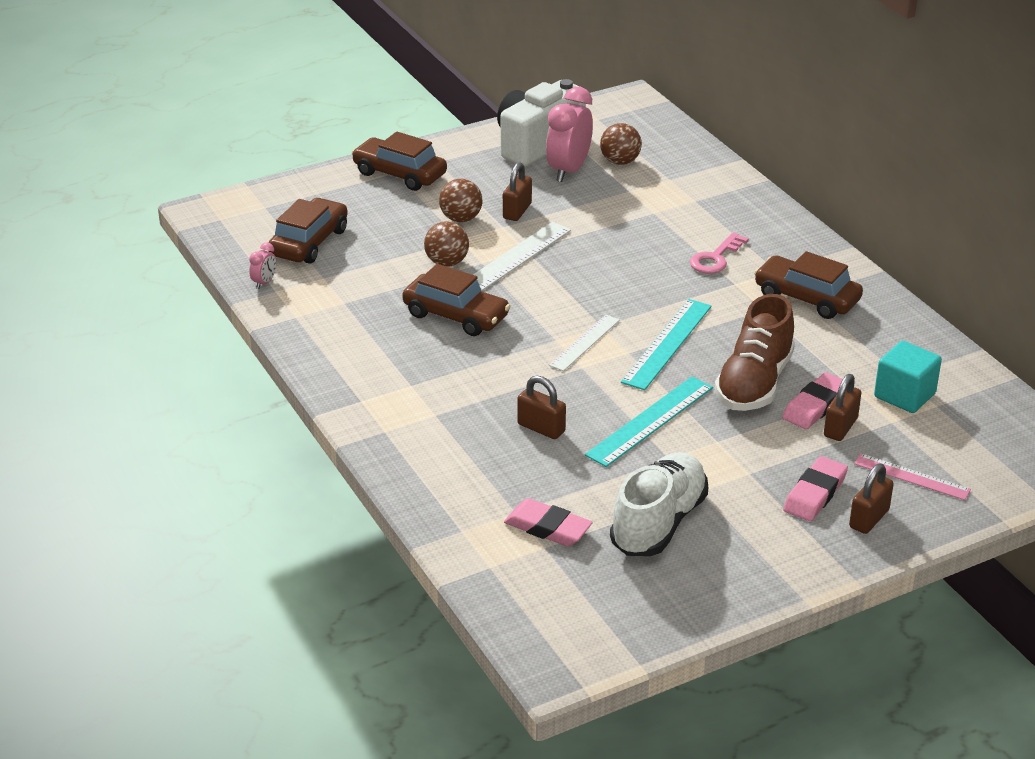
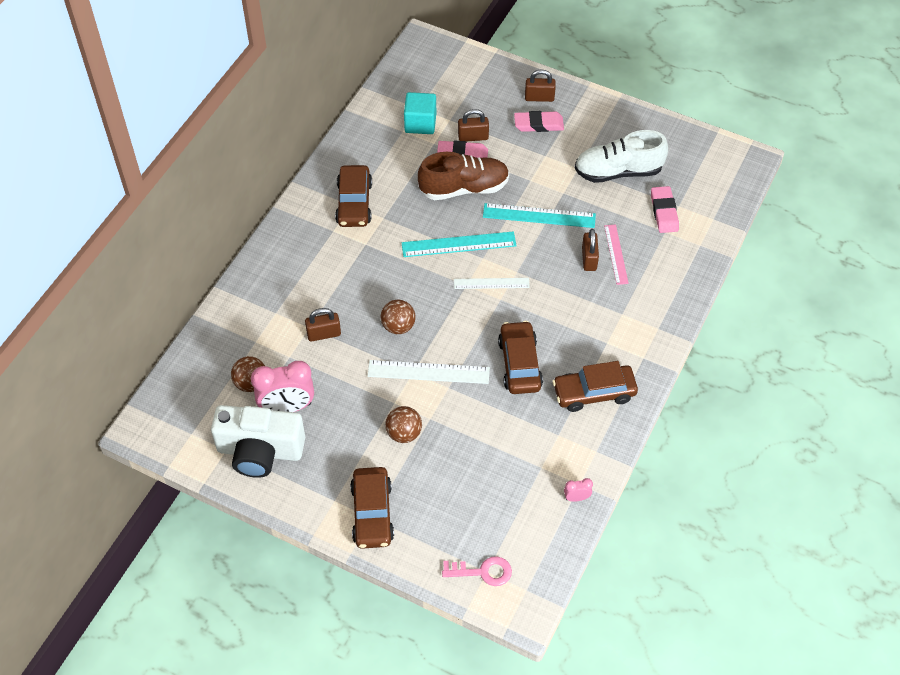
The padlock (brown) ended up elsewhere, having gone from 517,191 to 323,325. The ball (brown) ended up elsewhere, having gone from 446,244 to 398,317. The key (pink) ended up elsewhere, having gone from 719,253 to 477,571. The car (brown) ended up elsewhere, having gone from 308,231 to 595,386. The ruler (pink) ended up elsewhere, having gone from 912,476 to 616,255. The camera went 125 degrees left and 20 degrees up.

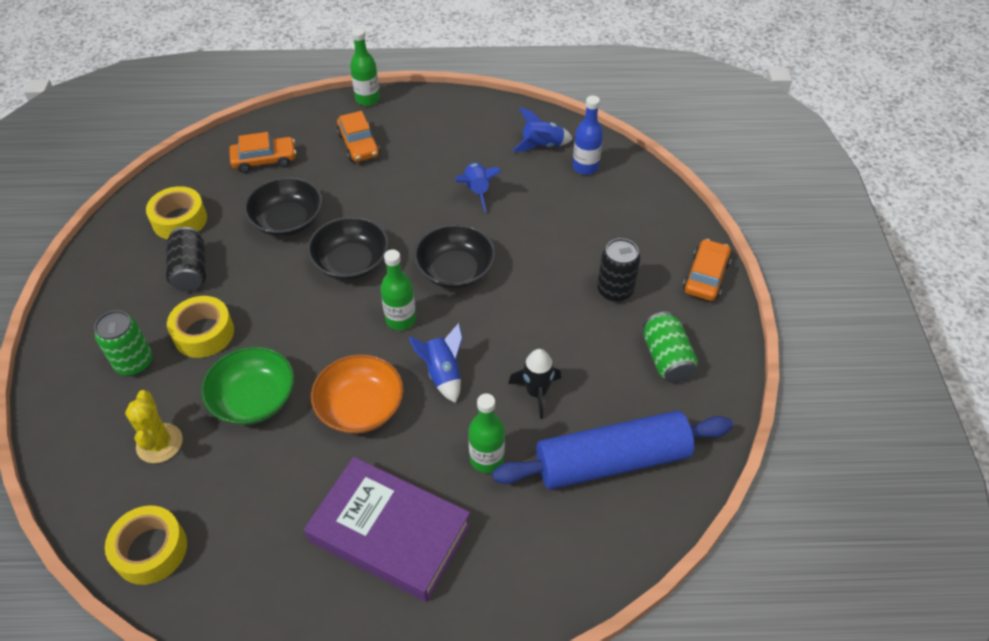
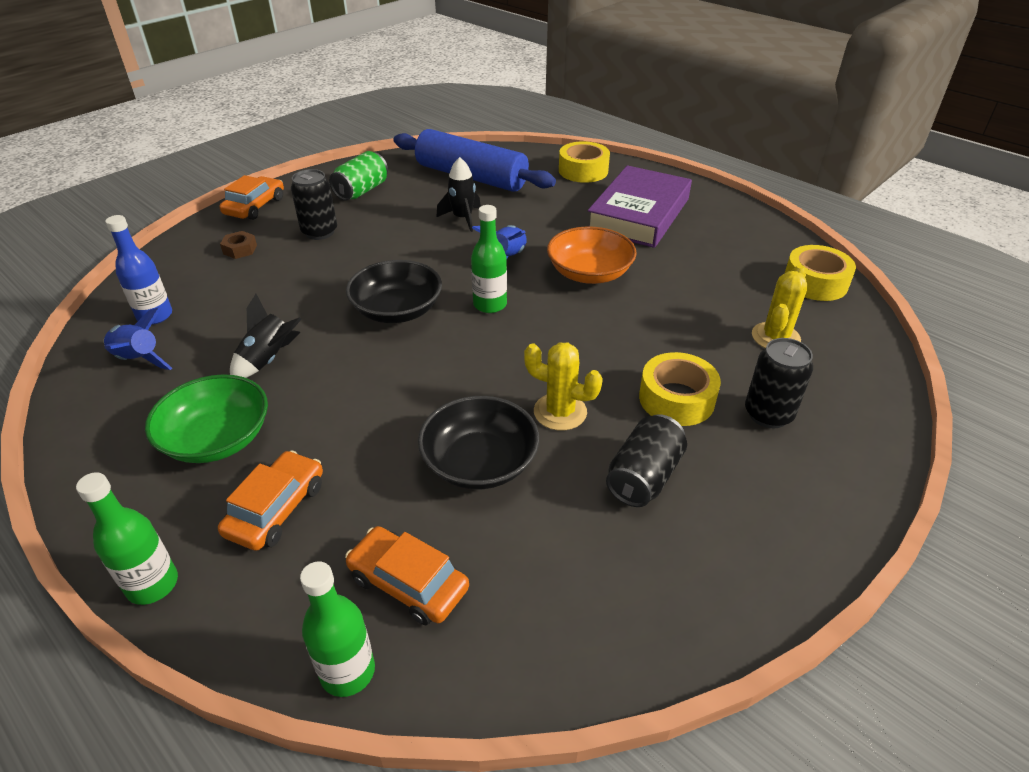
The bowl (green) ended up elsewhere, having gone from 247,385 to 206,418. The car (orange) at 707,270 ended up facing another way, 135 degrees clockwise from before. The second view gained the nut (brown) at 238,245. What was the rocket (blue) at 479,187 turned into the rocket (black) at 266,336. The bottle (green) ended up elsewhere, having gone from 486,433 to 337,629. The second view gained the cactus (yellow) at 563,387. The tape (yellow) ended up elsewhere, having gone from 176,213 to 584,162. The book (purple) at 387,529 ended up facing another way, 45 degrees clockwise from before. What was the can (green) at 123,343 turned into the can (black) at 779,383. The second view lost the bowl (black) at 348,248. The camera went 135 degrees left and 10 degrees down.

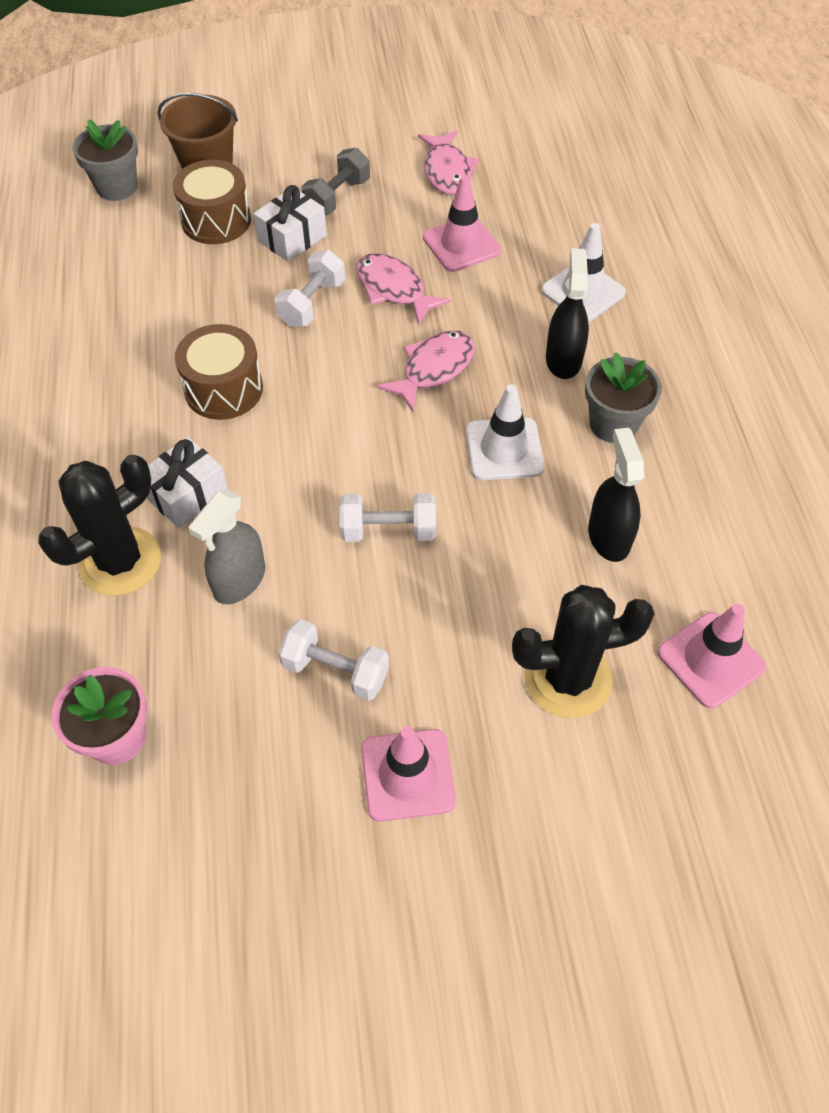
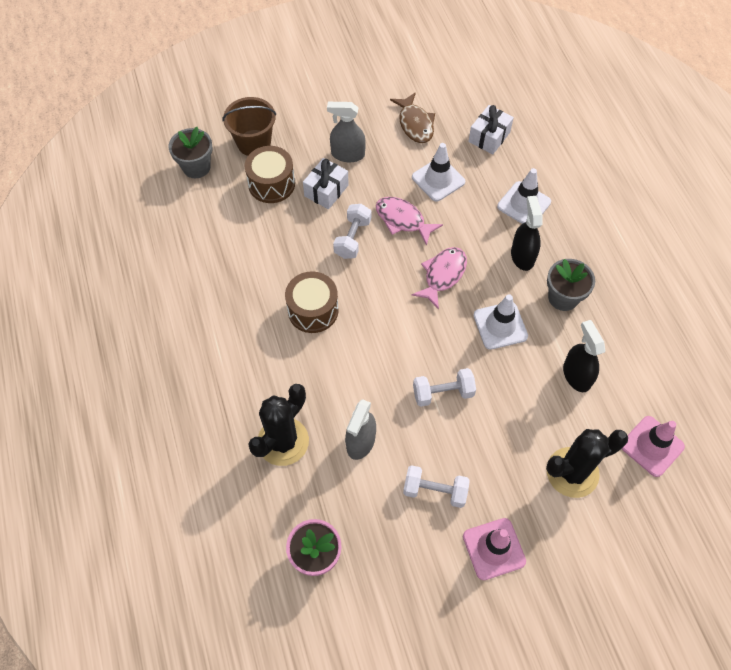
Where the dumbbell (grey) stood at 336,181, the spray bottle (grey) came to stand at 346,132. What was the fish (pink) at 448,162 turned into the fish (brown) at 412,117. What was the traffic cone (pink) at 462,223 turned into the traffic cone (white) at 438,172. The gift (white) ended up elsewhere, having gone from 187,482 to 491,129. The camera went 10 degrees left and 5 degrees up.

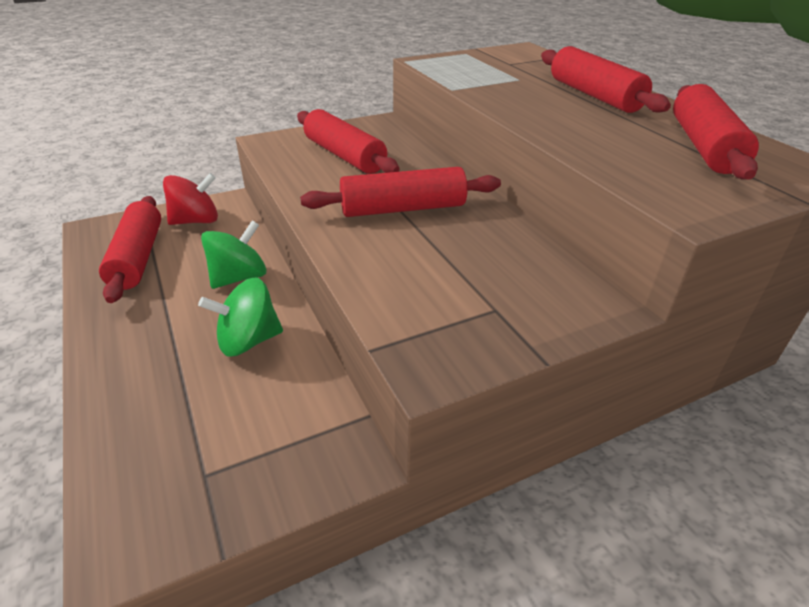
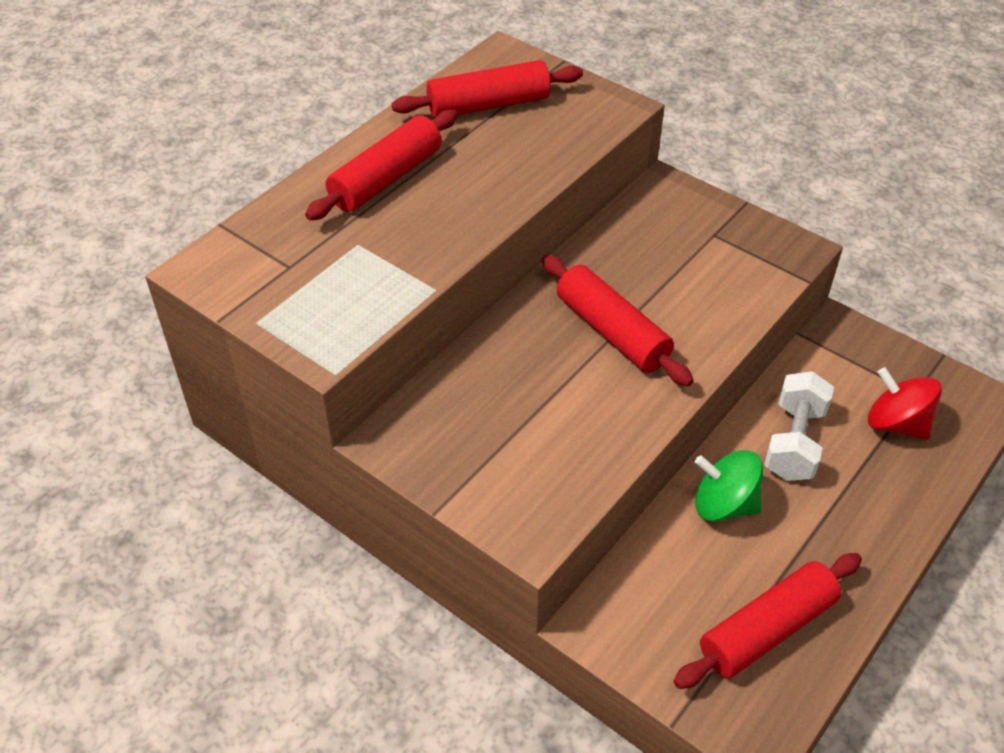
Where the spinning top (green) stood at 240,317, the dumbbell (white) came to stand at 799,426. The spinning top (red) ended up elsewhere, having gone from 190,199 to 905,403. The second view lost the rolling pin (red) at 348,141. The camera went 115 degrees left and 10 degrees up.

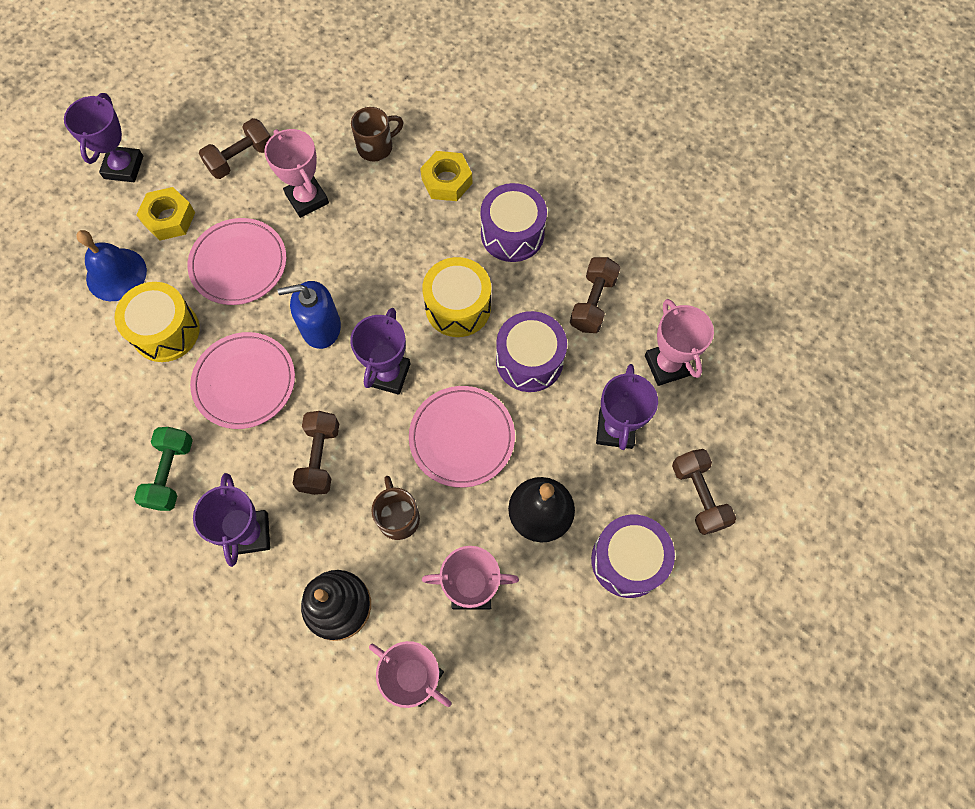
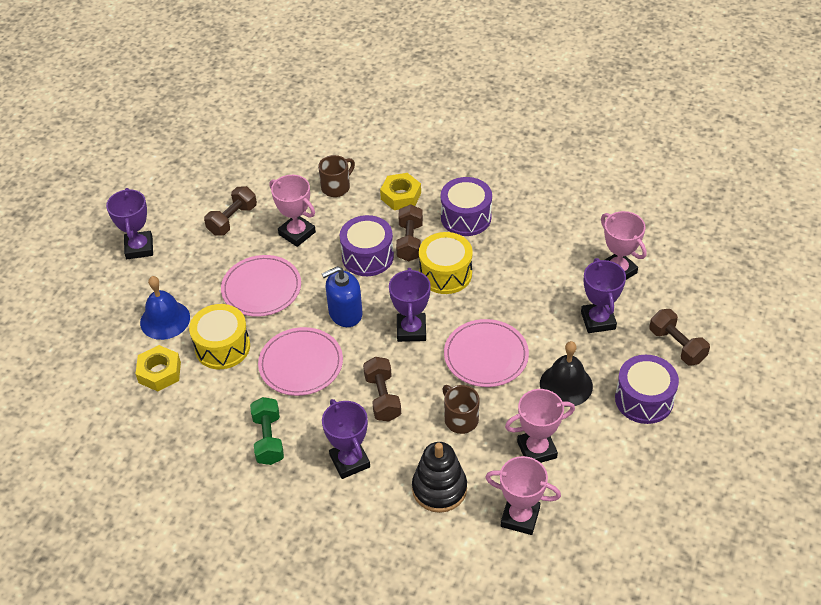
The nut (yellow) ended up elsewhere, having gone from 165,214 to 158,368. The drum (purple) ended up elsewhere, having gone from 531,351 to 367,245. The dumbbell (brown) ended up elsewhere, having gone from 595,295 to 409,232. The camera went 15 degrees left and 20 degrees down.

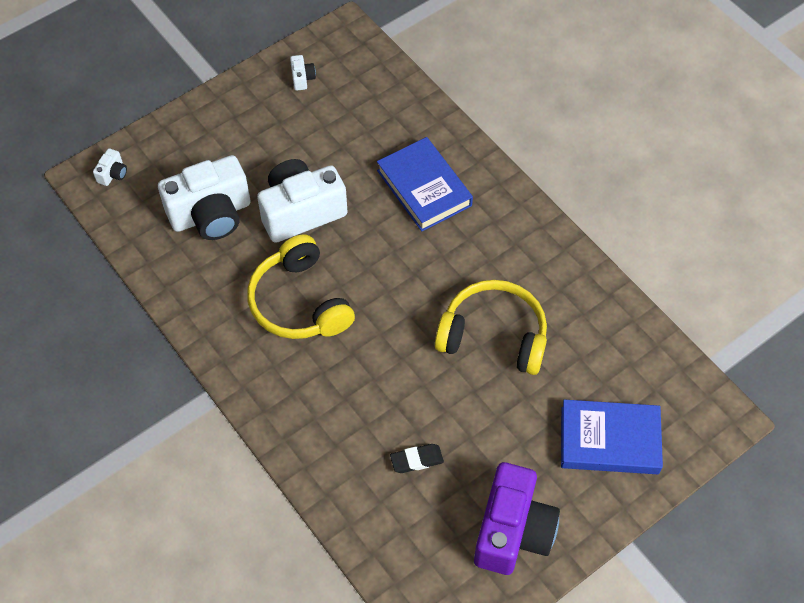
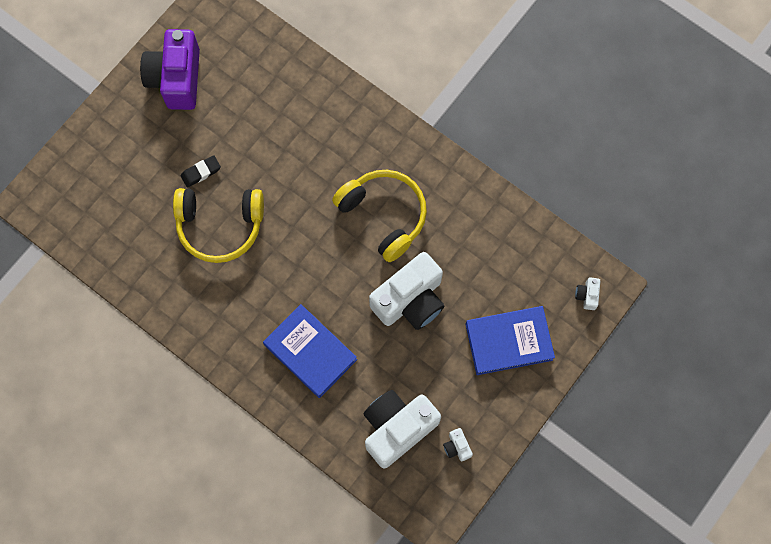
The eraser (black) ended up elsewhere, having gone from 417,458 to 201,171. The camera (white) ended up elsewhere, having gone from 204,197 to 402,429. The book (blue) ended up elsewhere, having gone from 612,437 to 510,340. The camera went 165 degrees right and 15 degrees up.

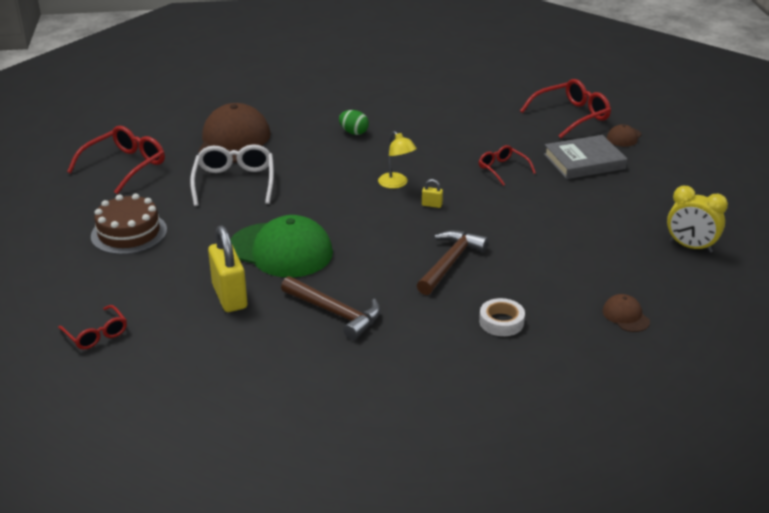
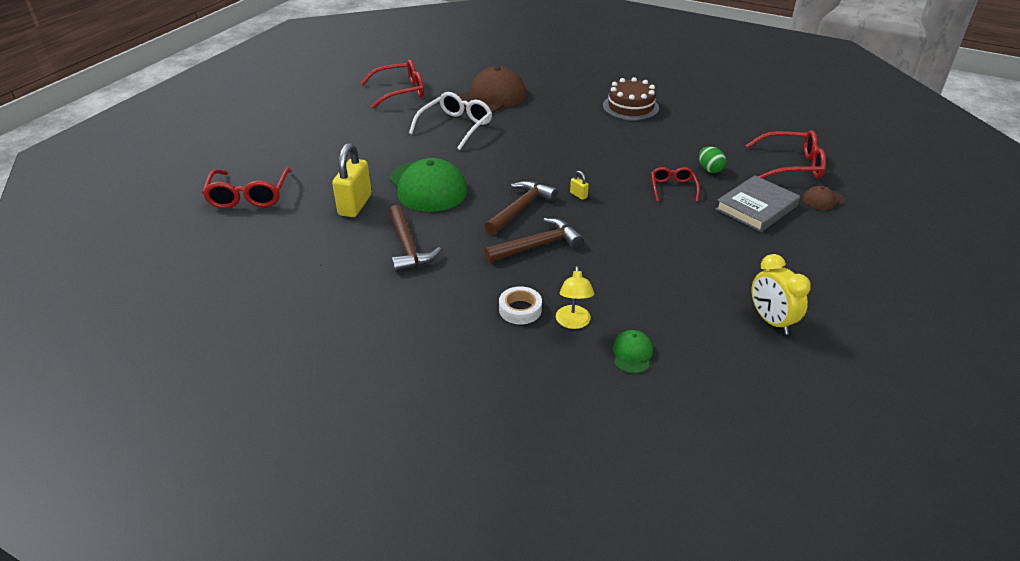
The size of the glasses (red) at 92,327 changed by a factor of 1.69. The second view gained the hammer (brown) at 521,208. The lamp (yellow) ended up elsewhere, having gone from 397,160 to 575,297. The cake (brown) ended up elsewhere, having gone from 129,224 to 631,99. What was the cap (brown) at 626,313 turned into the cap (green) at 633,352. The egg (green) ended up elsewhere, having gone from 354,122 to 712,159. The book (grey) at 585,157 ended up facing another way, 60 degrees counterclockwise from before. The camera went 35 degrees right and 5 degrees up.

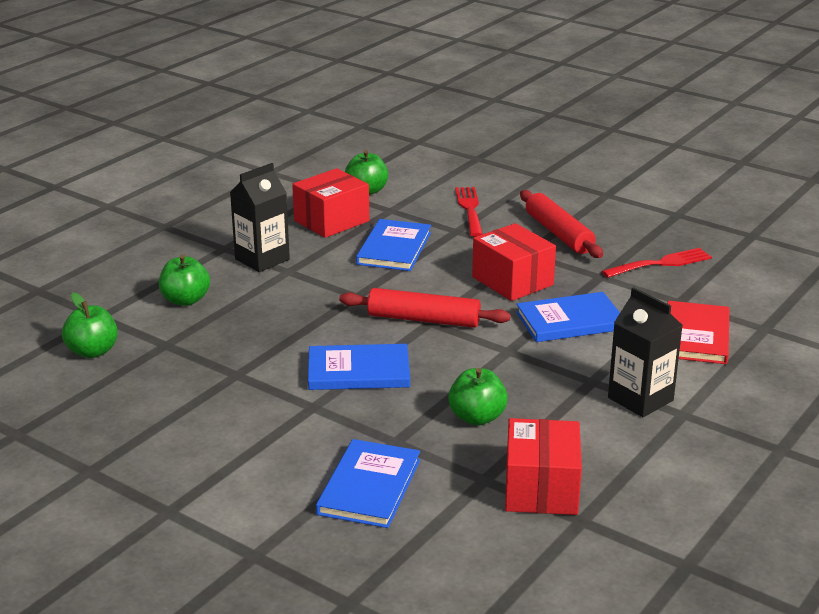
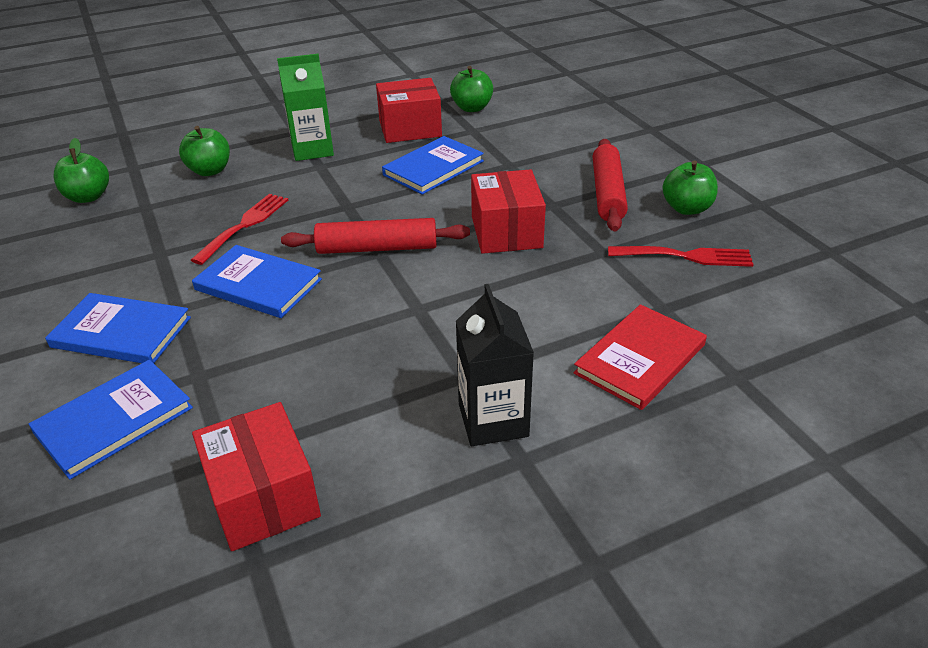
The book (blue) ended up elsewhere, having gone from 568,317 to 118,328. The fork (red) ended up elsewhere, having gone from 469,212 to 239,229. The box (red) at 543,466 ended up facing another way, 60 degrees counterclockwise from before. What was the carton (black) at 260,217 turned into the carton (green) at 305,107. The rolling pin (red) at 425,308 ended up facing another way, 45 degrees counterclockwise from before. The apple (green) ended up elsewhere, having gone from 478,397 to 690,187. The camera went 30 degrees right and 10 degrees up.

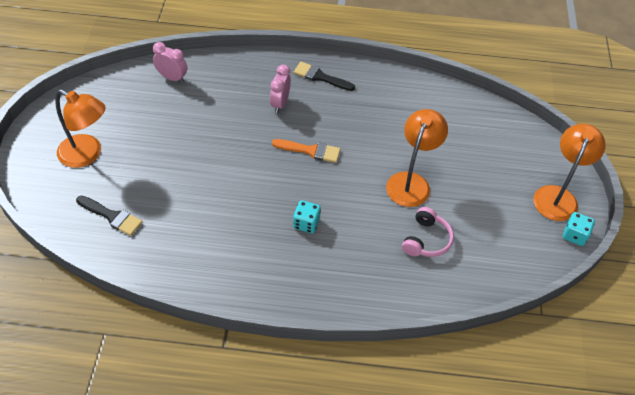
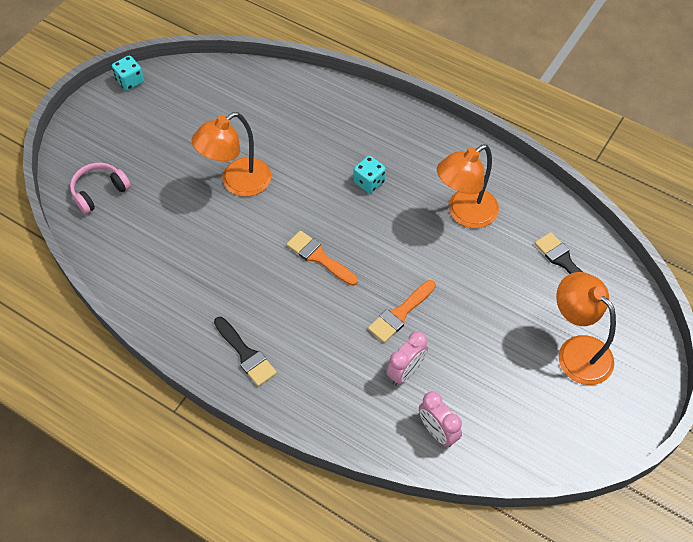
The headphones (pink) ended up elsewhere, having gone from 428,232 to 100,188. The second view gained the brush (orange) at 402,311. The clock (pink) ended up elsewhere, having gone from 280,89 to 407,358. The lamp (orange) ended up elsewhere, having gone from 569,172 to 468,186. The camera went 150 degrees left and 5 degrees up.

